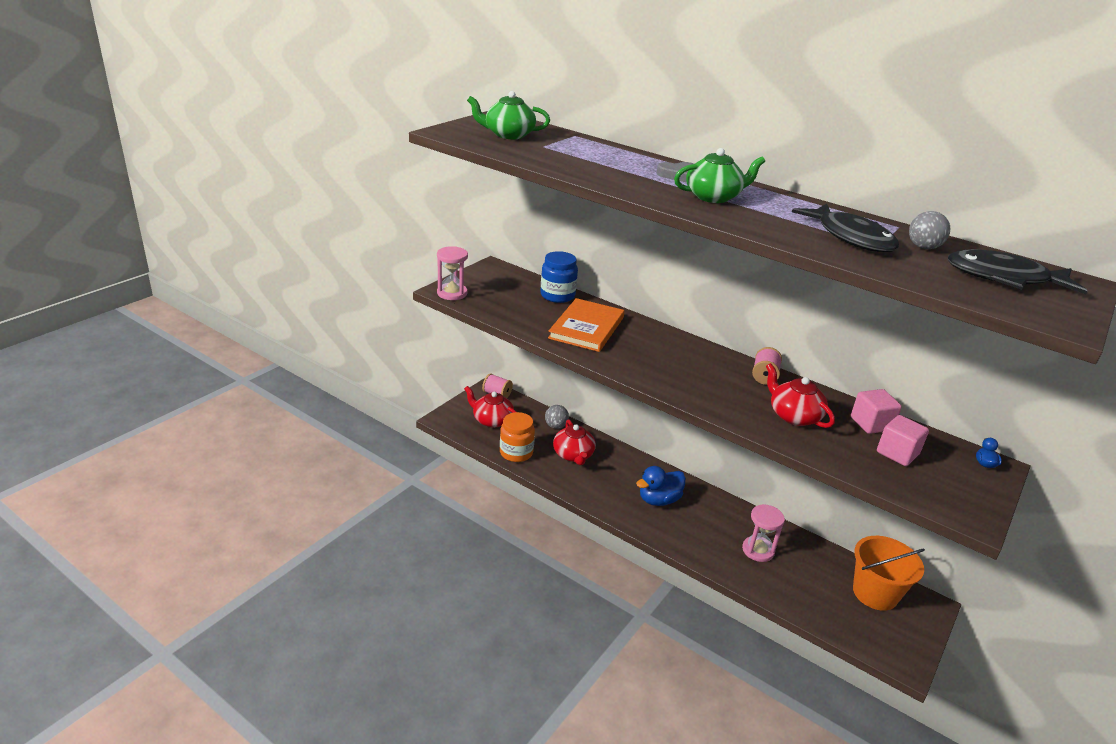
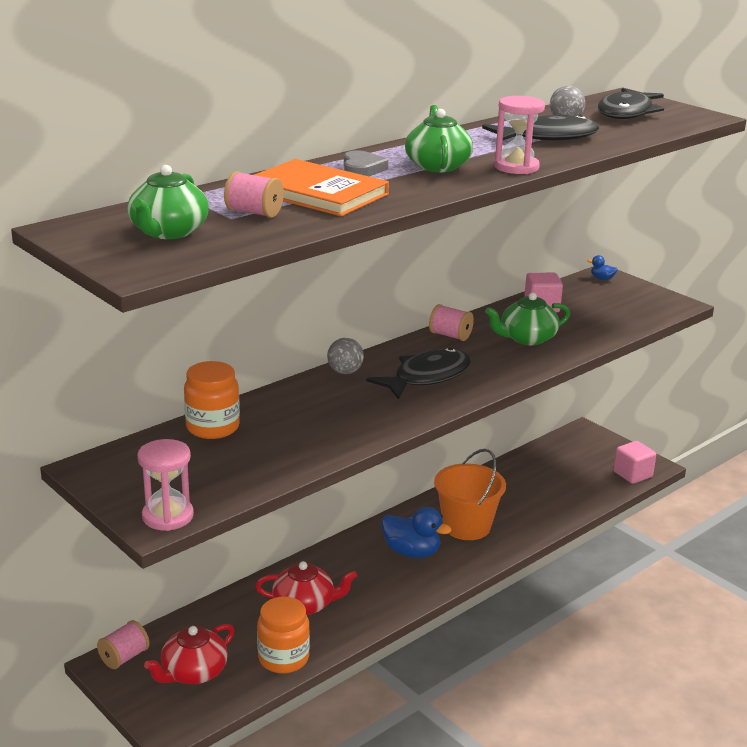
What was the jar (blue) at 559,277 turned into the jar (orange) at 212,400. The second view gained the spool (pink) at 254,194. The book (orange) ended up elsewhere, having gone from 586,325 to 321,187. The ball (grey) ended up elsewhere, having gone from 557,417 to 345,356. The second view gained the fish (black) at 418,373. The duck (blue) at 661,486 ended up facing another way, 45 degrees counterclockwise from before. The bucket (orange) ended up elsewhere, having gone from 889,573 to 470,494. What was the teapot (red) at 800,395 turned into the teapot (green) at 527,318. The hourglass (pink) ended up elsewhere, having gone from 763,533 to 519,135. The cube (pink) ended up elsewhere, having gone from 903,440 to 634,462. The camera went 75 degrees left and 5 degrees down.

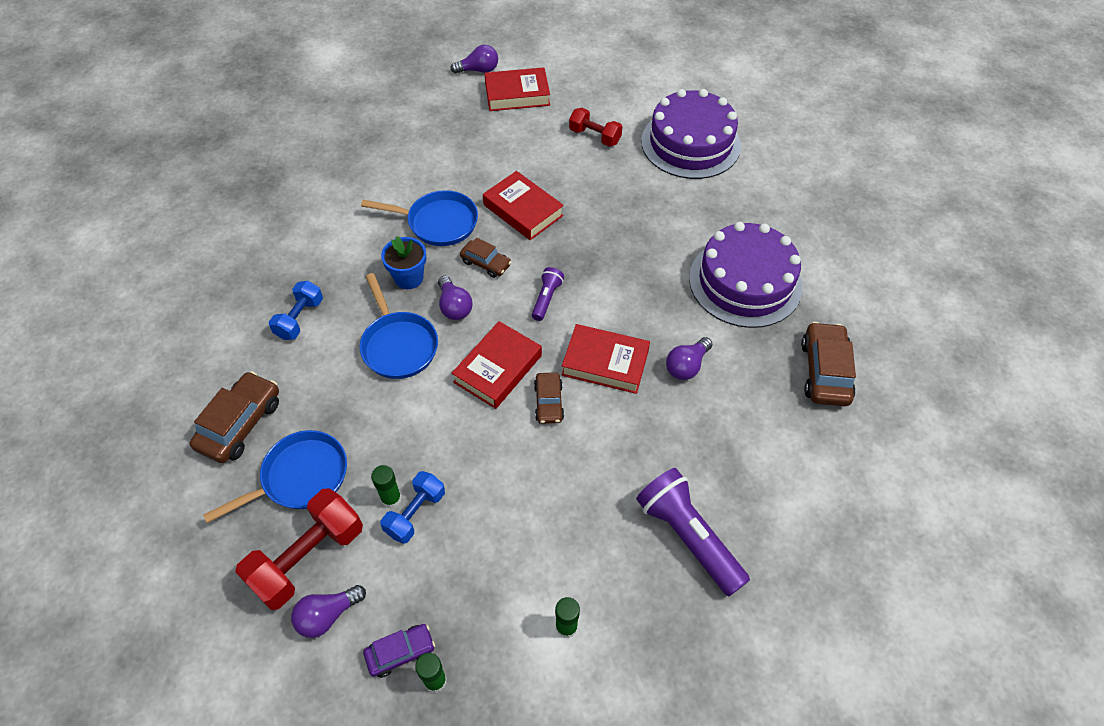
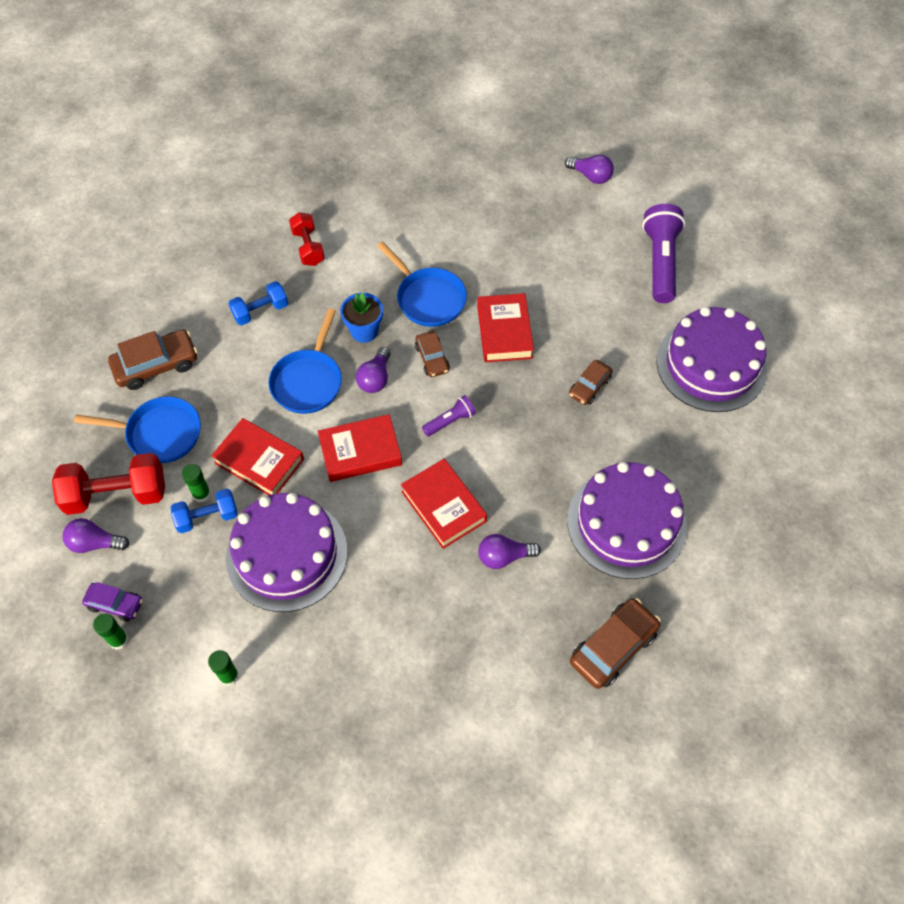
The book (red) ended up elsewhere, having gone from 517,89 to 257,456. The second view gained the cake (purple) at 287,552. The dumbbell (red) ended up elsewhere, having gone from 595,127 to 307,239. The car (brown) ended up elsewhere, having gone from 549,398 to 591,382. The flashlight (purple) ended up elsewhere, having gone from 693,532 to 663,253. The camera went 40 degrees right and 5 degrees up.

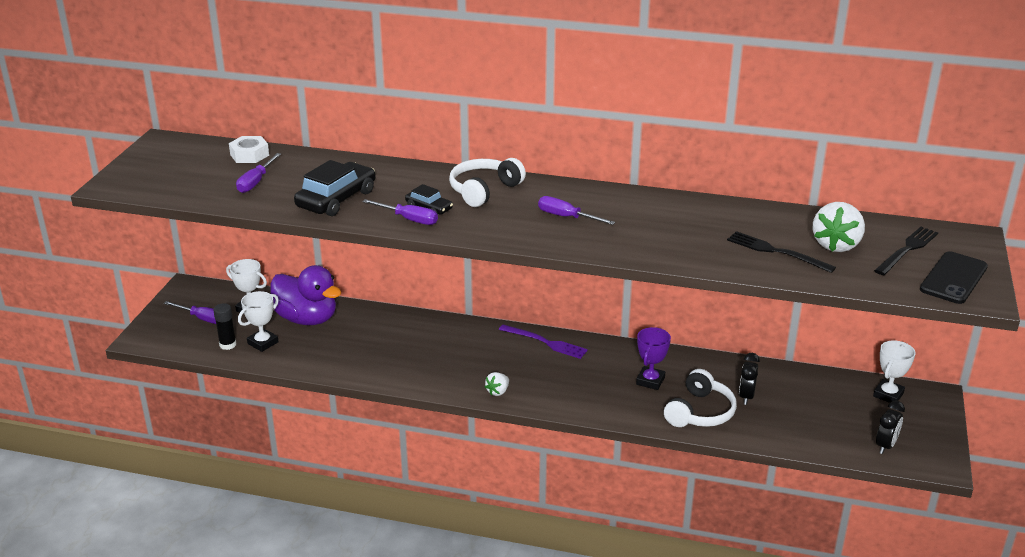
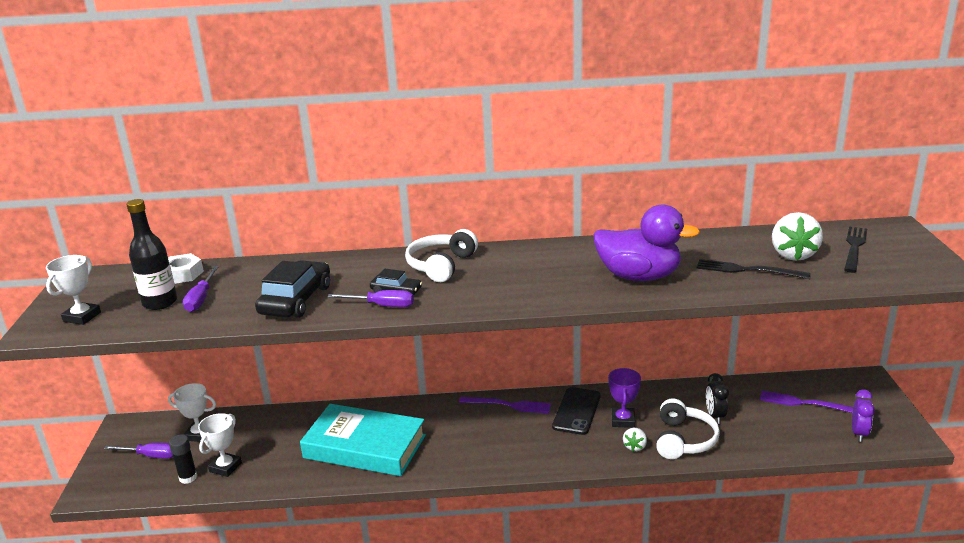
The trophy (white) ended up elsewhere, having gone from 894,371 to 73,290. The second view gained the bottle (black) at 151,254. The second view gained the book (turquoise) at 363,440. The phone (black) ended up elsewhere, having gone from 954,277 to 576,411. The duck (purple) ended up elsewhere, having gone from 305,295 to 646,243. The strawberry (white) ended up elsewhere, having gone from 497,384 to 635,439. The second view gained the fork (purple) at 806,401. What was the clock (black) at 890,427 turned into the clock (purple) at 863,415. The second view lost the screwdriver (purple) at 576,210. The camera went 15 degrees left and 5 degrees down.

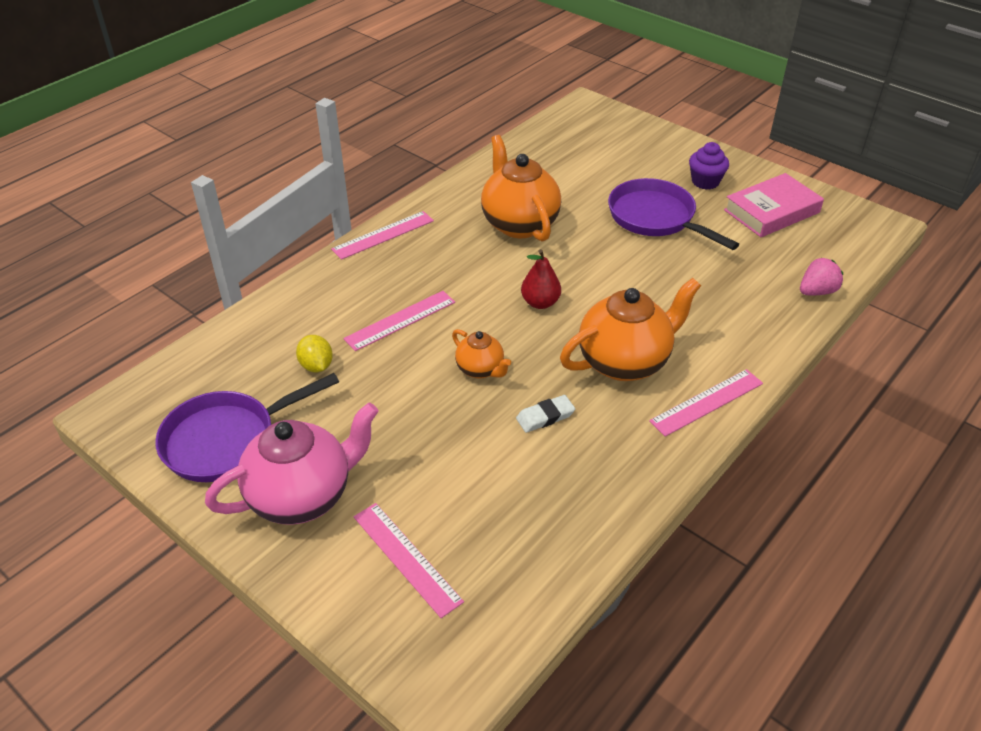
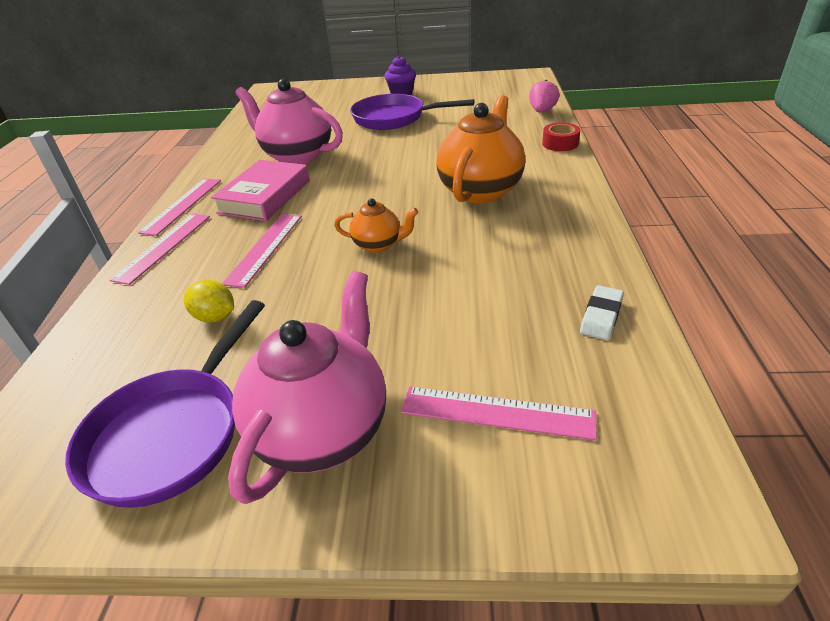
The ruler (pink) ended up elsewhere, having gone from 706,403 to 160,249. The book (pink) ended up elsewhere, having gone from 774,205 to 260,190. What was the teapot (orange) at 521,188 turned into the teapot (pink) at 289,121. The second view gained the tape (red) at 561,136. The eraser (white) ended up elsewhere, having gone from 545,414 to 602,312. The second view lost the pear (red) at 541,279. The camera went 35 degrees left and 5 degrees down.

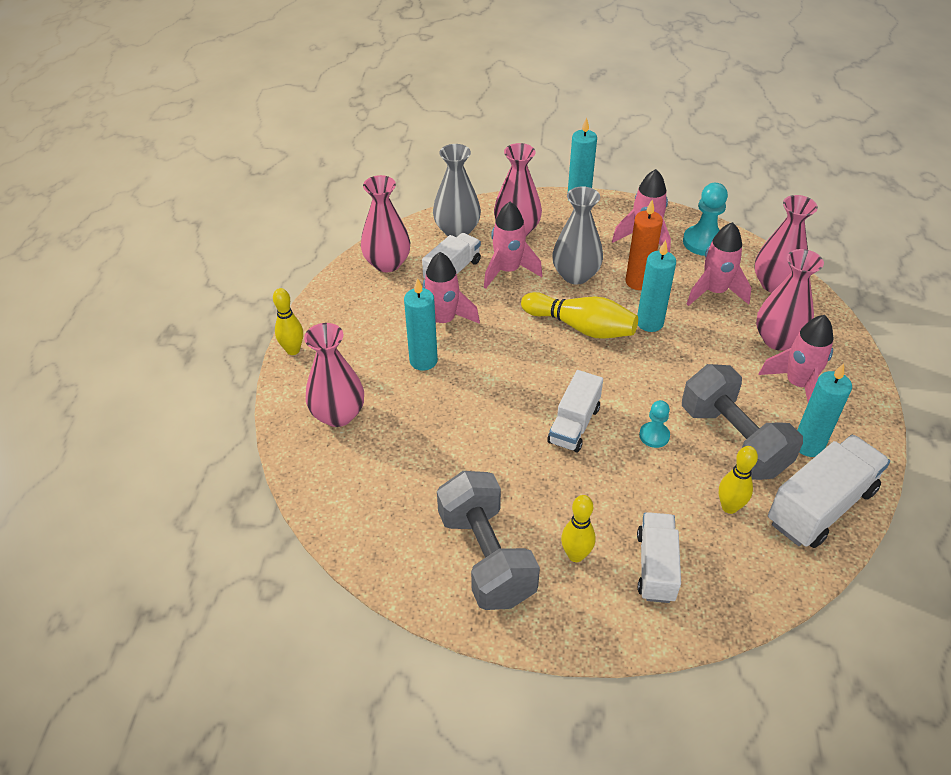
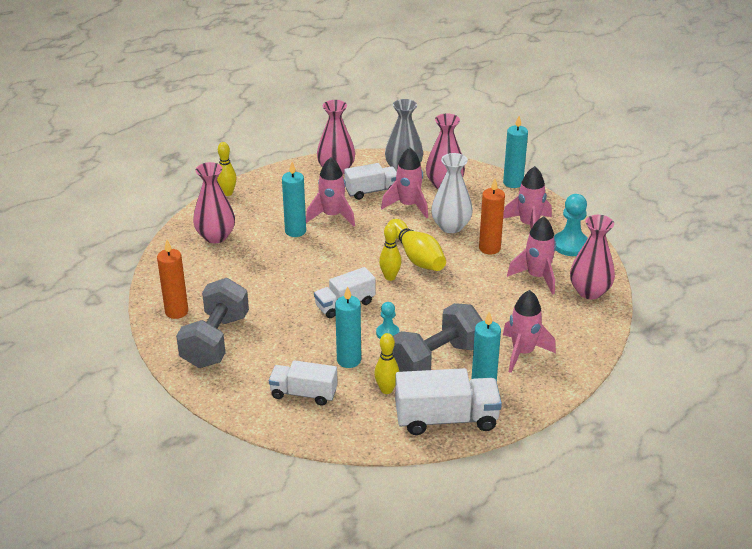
The second view gained the candle (orange) at 172,279. The truck (white) at 659,557 ended up facing another way, 120 degrees counterclockwise from before. The candle (turquoise) ended up elsewhere, having gone from 656,286 to 348,327. The bowling pin (yellow) ended up elsewhere, having gone from 578,528 to 390,252. The dumbbell (grey) at 742,422 ended up facing another way, 45 degrees clockwise from before. What was the vase (grey) at 577,235 turned into the vase (white) at 452,193. The second view lost the vase (pink) at 790,300. The camera went 35 degrees right and 10 degrees down.

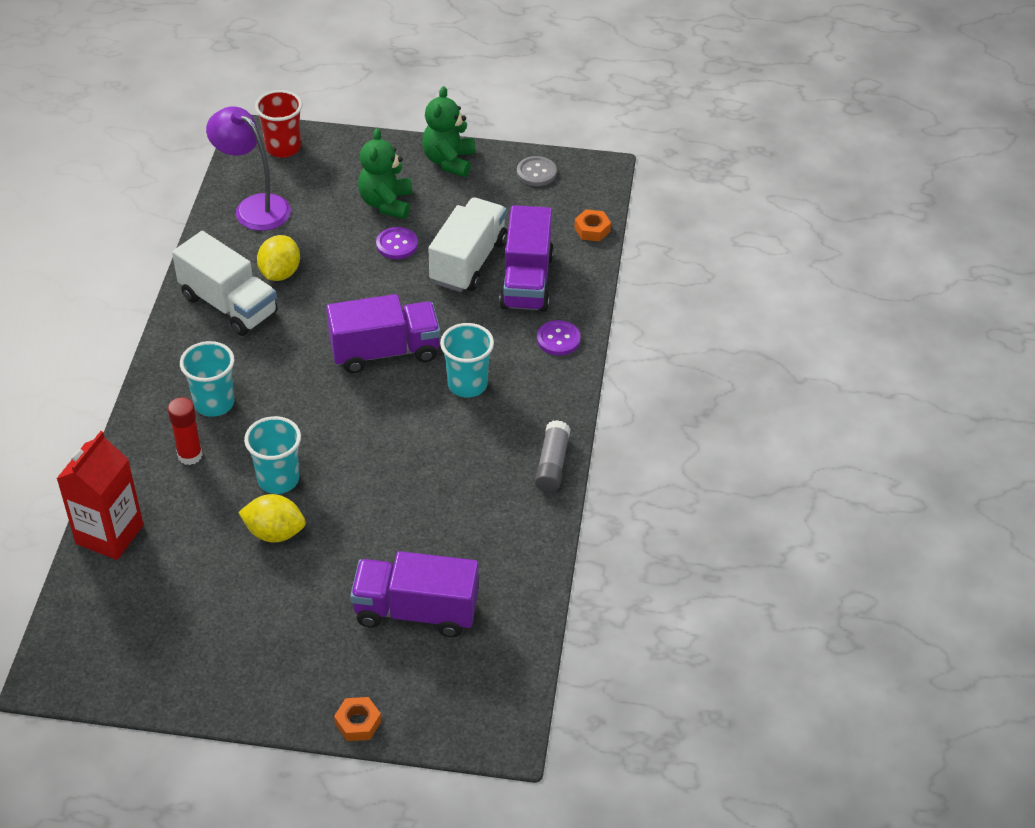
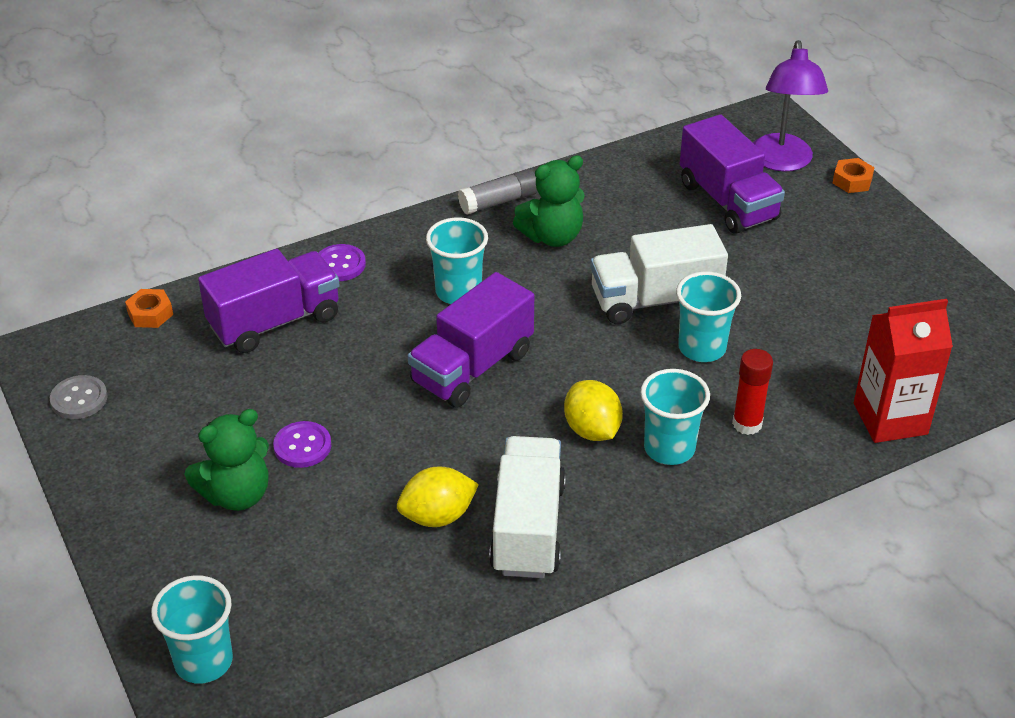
What was the cup (red) at 278,124 turned into the cup (turquoise) at 192,629. The truck (purple) at 383,333 ended up facing another way, 90 degrees counterclockwise from before. The teddy bear (green) ended up elsewhere, having gone from 448,131 to 549,201. The lemon (yellow) ended up elsewhere, having gone from 272,518 to 593,410. The truck (white) ended up elsewhere, having gone from 467,244 to 659,274. The lamp (purple) ended up elsewhere, having gone from 248,168 to 790,105. The camera went 125 degrees left and 5 degrees down.

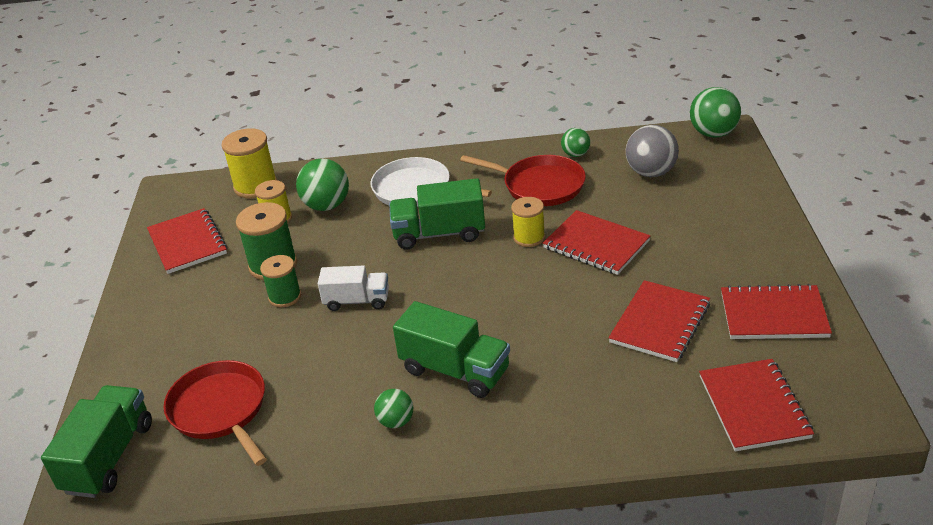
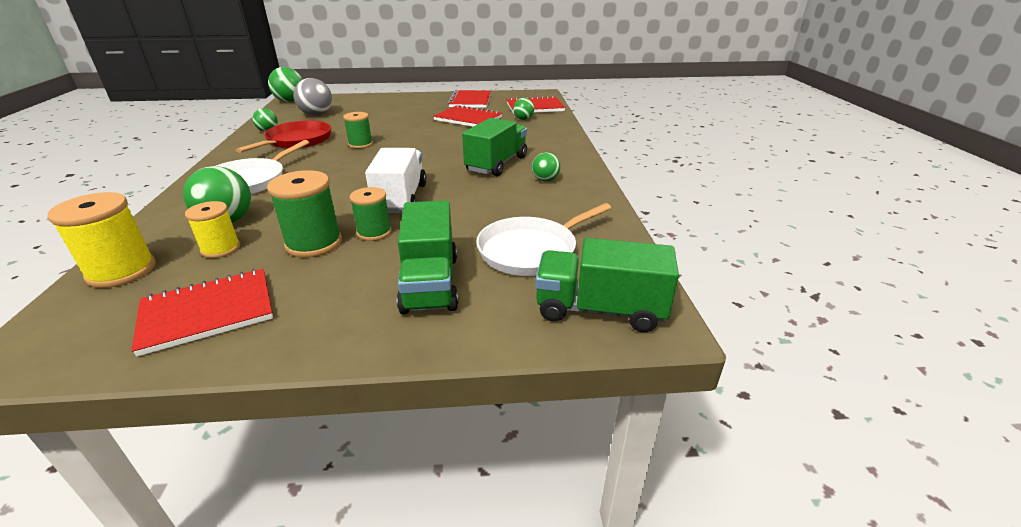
What was the spool (yellow) at 528,222 turned into the spool (green) at 358,130. The size of the truck (white) at 353,288 changed by a factor of 1.50. The truck (green) ended up elsewhere, having gone from 437,214 to 427,257. What was the pan (red) at 215,413 turned into the pan (white) at 543,239. The second view gained the ball (green) at 523,109. The second view lost the notebook (red) at 597,242. The camera went 95 degrees left and 5 degrees down.

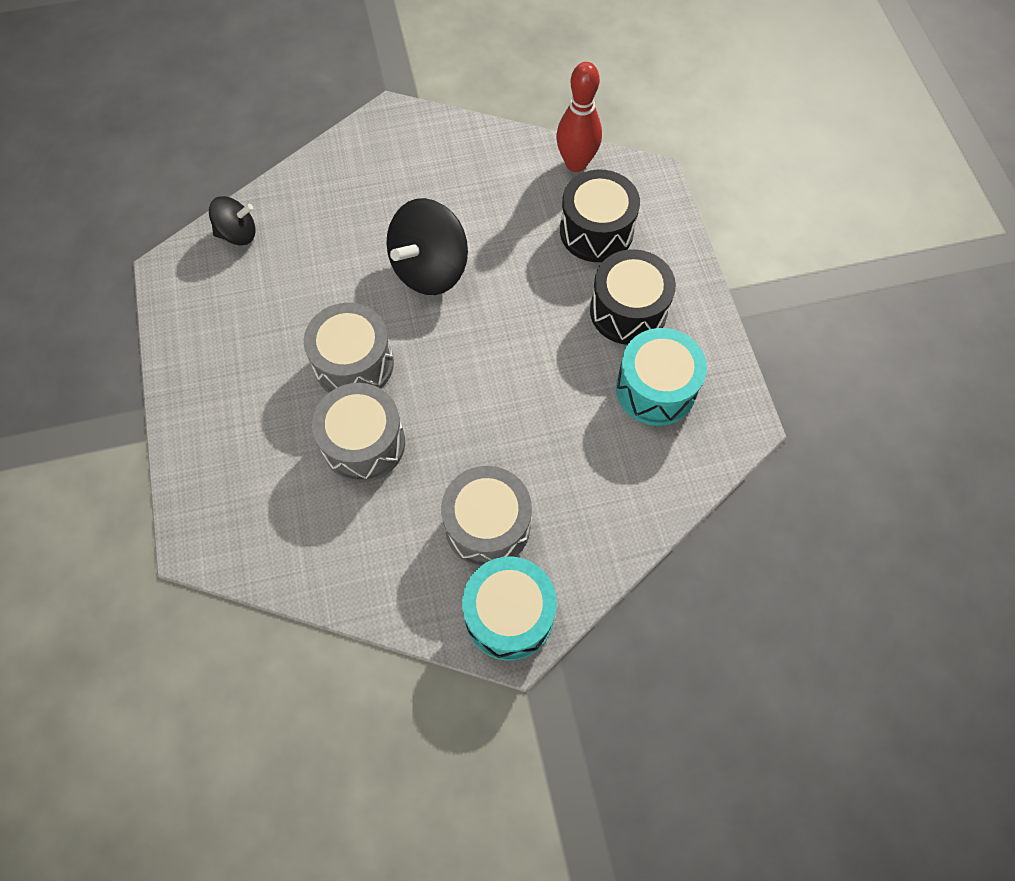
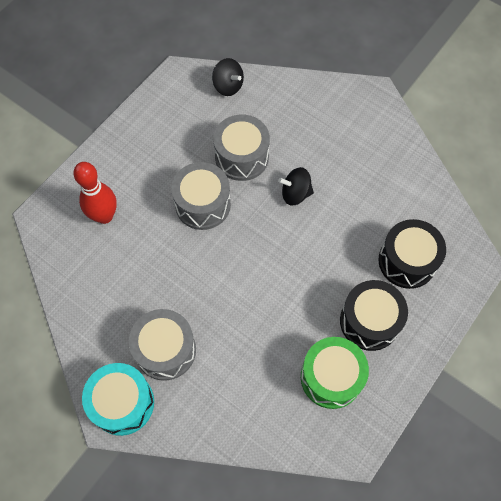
The bowling pin (red) ended up elsewhere, having gone from 579,117 to 95,193. The drum (grey) ended up elsewhere, having gone from 358,432 to 241,148. The size of the spinning top (black) at 427,246 changed by a factor of 0.58. What was the drum (turquoise) at 661,377 turned into the drum (green) at 335,373. The camera went 50 degrees right and 0 degrees up.

